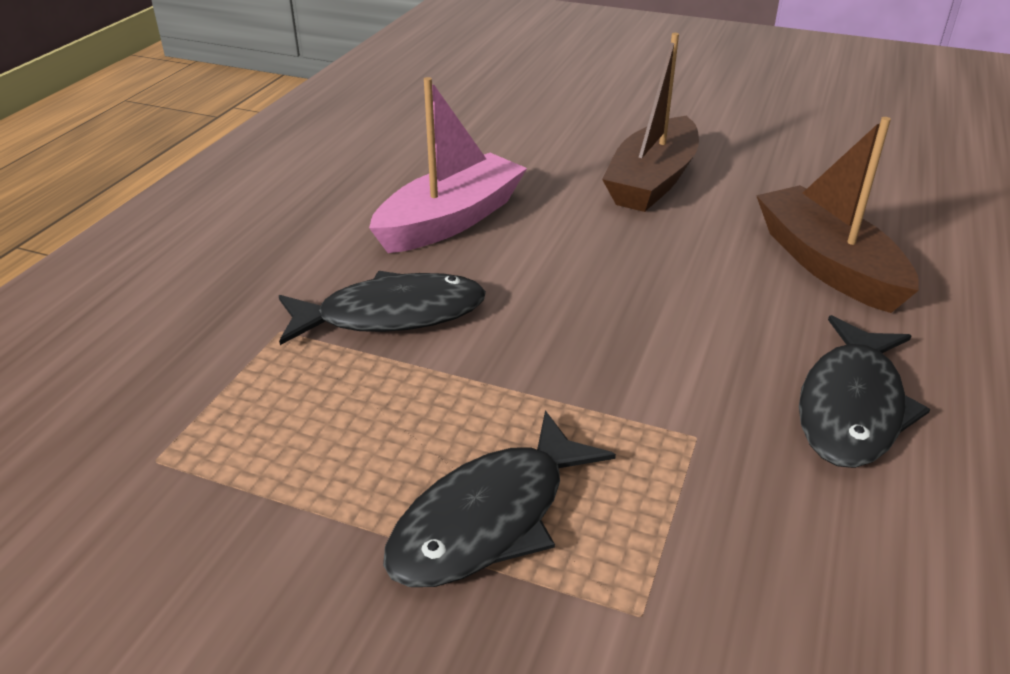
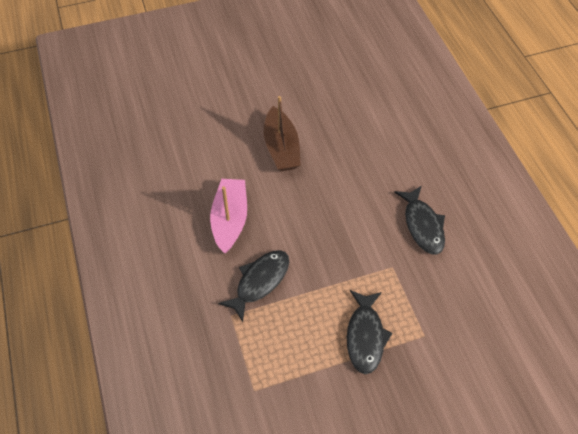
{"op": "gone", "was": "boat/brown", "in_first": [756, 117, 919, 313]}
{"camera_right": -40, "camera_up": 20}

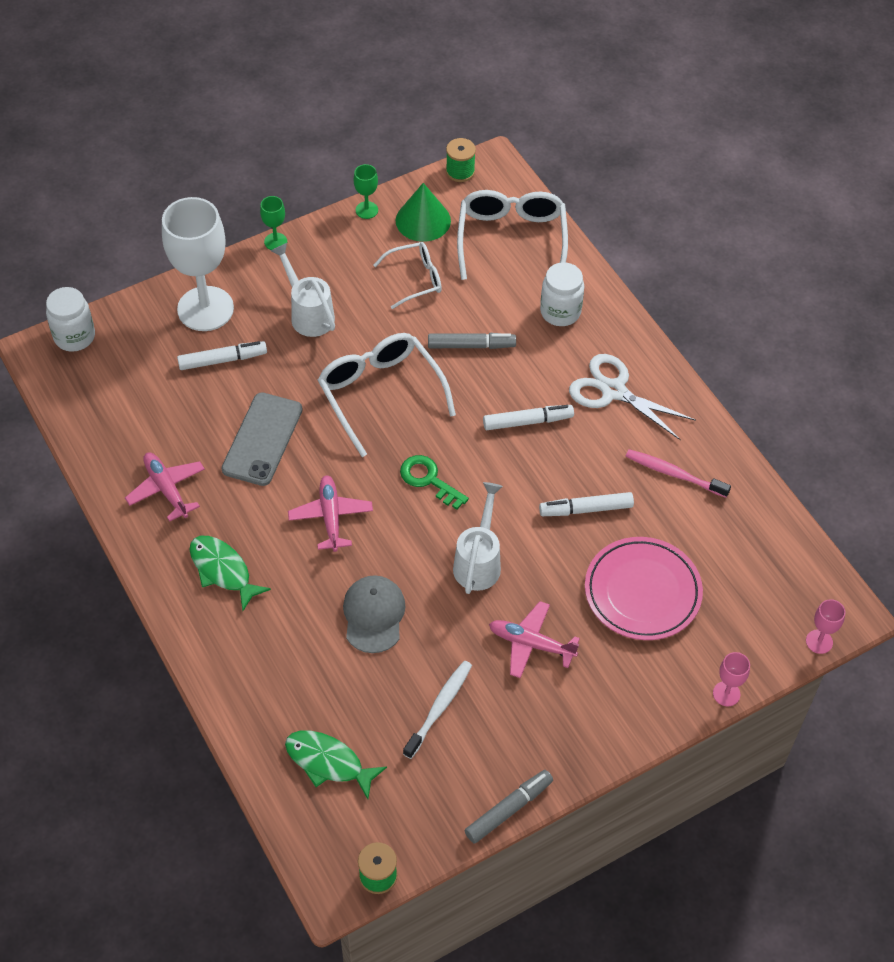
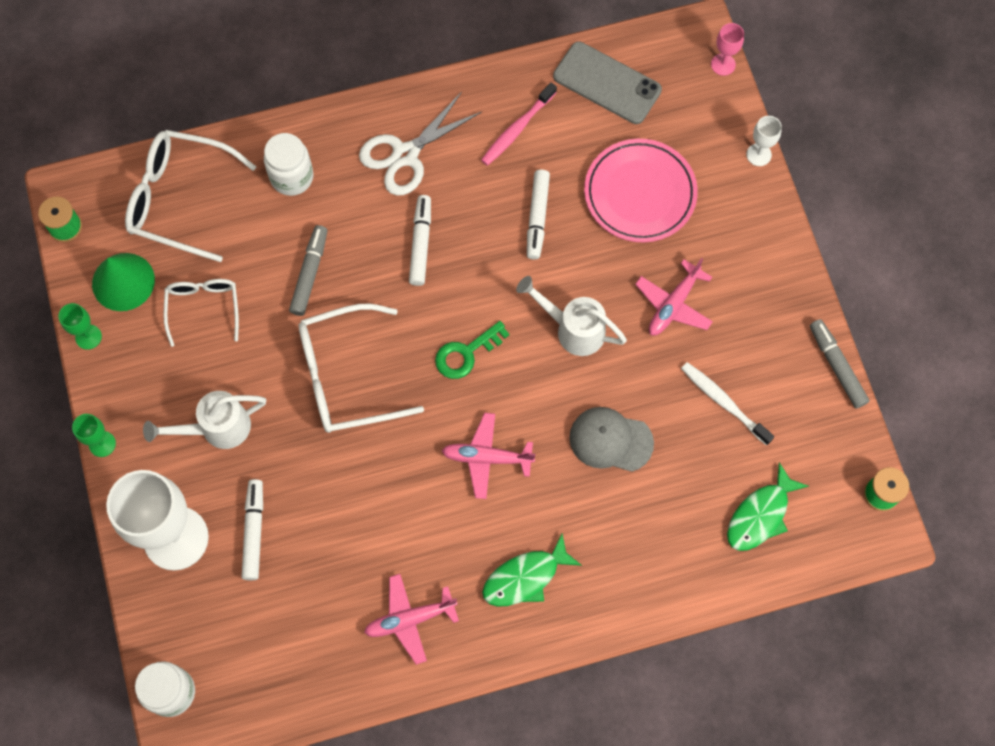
{"op": "shifted", "was": "phone/grey", "in_first": [222, 392, 303, 486], "in_second": [553, 41, 662, 124]}
{"op": "repainted", "was": "goblet/pink", "now": "goblet/white", "in_first": [713, 652, 750, 706], "in_second": [746, 116, 782, 166]}
{"camera_right": -75, "camera_up": 15}

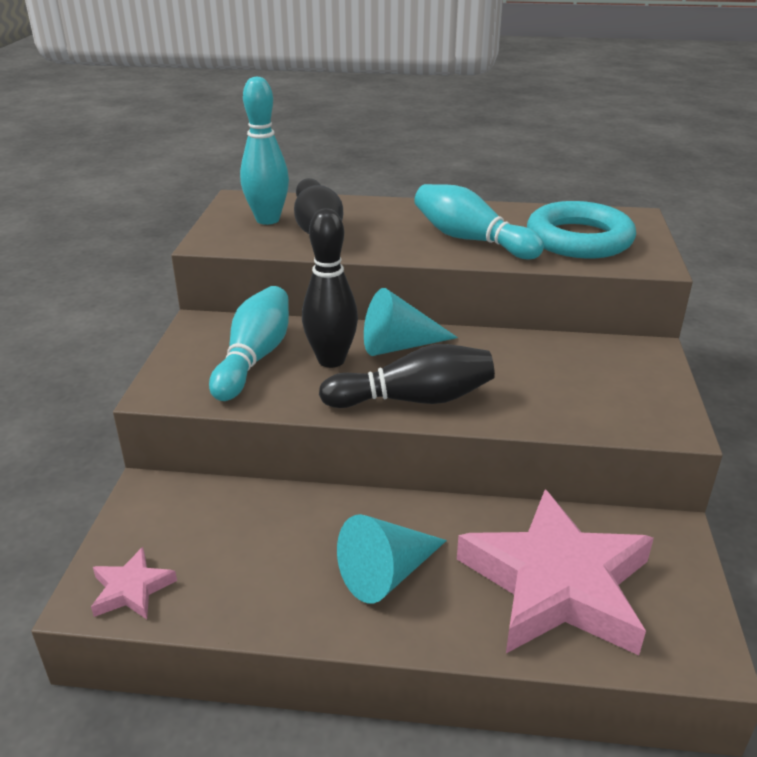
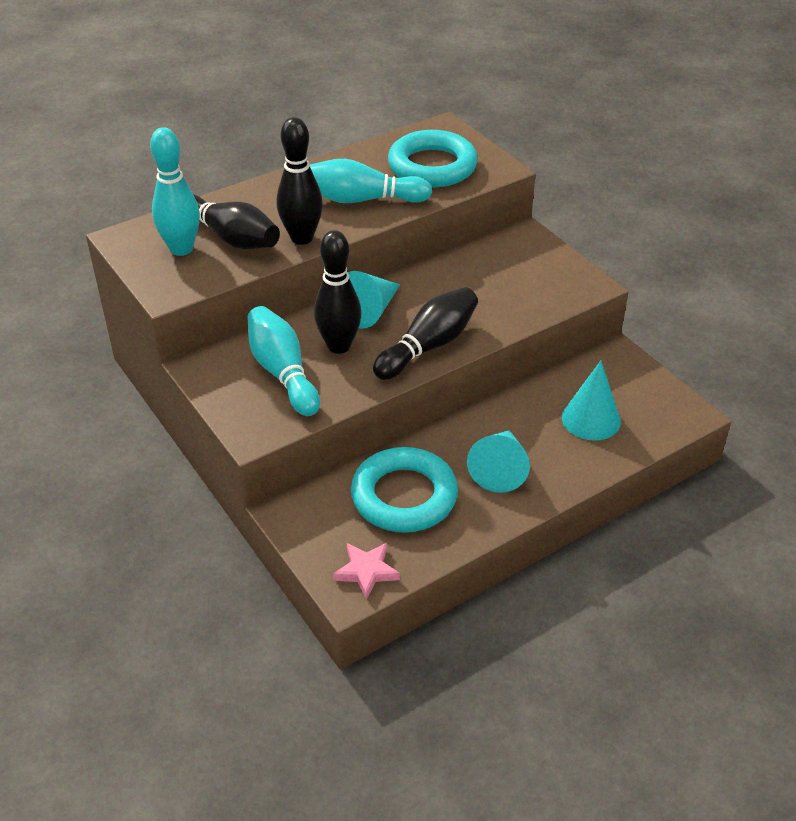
{"op": "new", "now": "bowling pin/black", "in_second": [276, 117, 323, 245]}
{"op": "new", "now": "ring/turquoise", "in_second": [351, 447, 458, 533]}
{"op": "swapped", "was": "star/pink", "now": "cone/turquoise", "in_first": [457, 489, 654, 655], "in_second": [562, 361, 621, 441]}
{"camera_right": -40, "camera_up": 10}

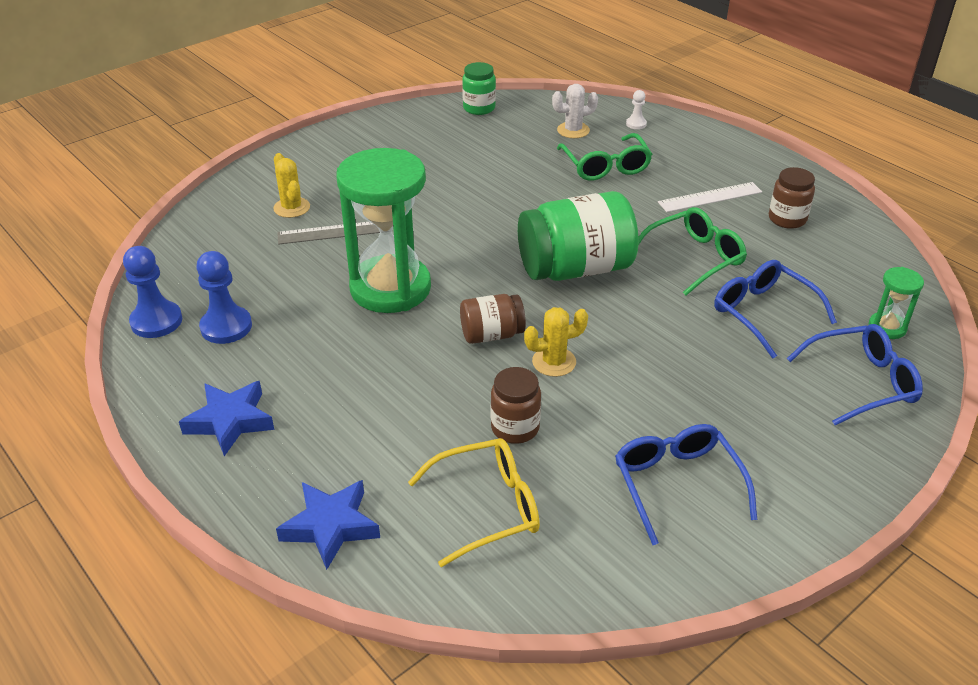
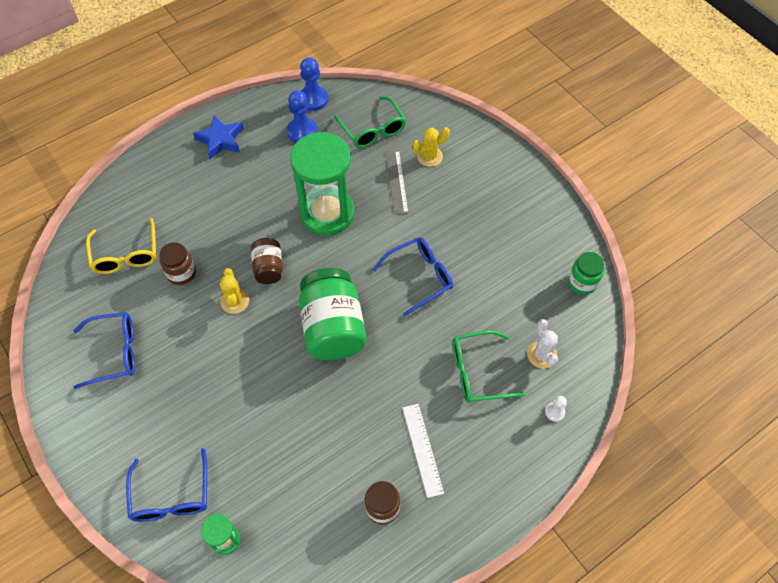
{"op": "shifted", "was": "glasses/green", "in_first": [638, 207, 747, 295], "in_second": [334, 97, 406, 148]}
{"op": "shifted", "was": "glasses/blue", "in_first": [714, 260, 837, 359], "in_second": [373, 237, 453, 317]}
{"op": "gone", "was": "star/blue", "in_first": [276, 480, 380, 570]}
{"camera_right": 95, "camera_up": 20}

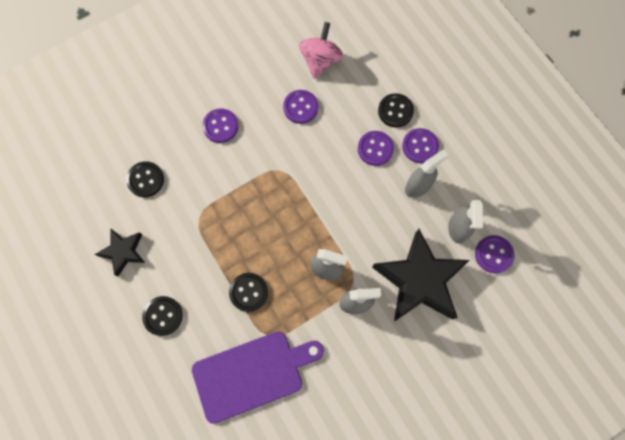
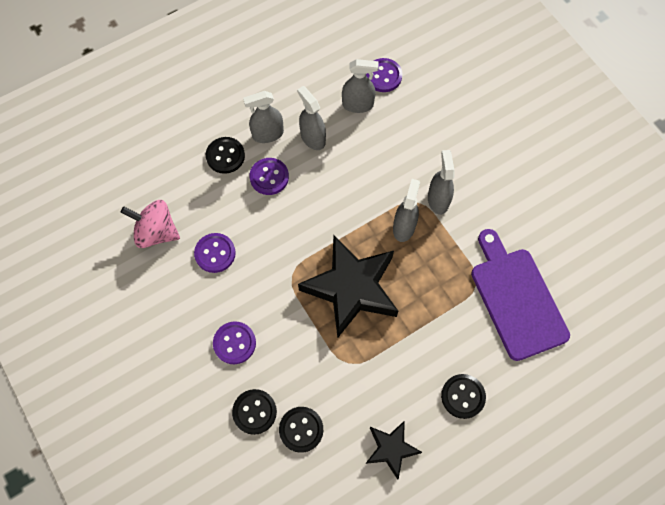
{"op": "shifted", "was": "button/black", "in_first": [229, 273, 268, 312], "in_second": [232, 389, 277, 435]}
{"op": "swapped", "was": "button/purple", "now": "spray bottle/grey", "in_first": [402, 128, 439, 163], "in_second": [243, 91, 284, 143]}
{"op": "shifted", "was": "star/black", "in_first": [372, 229, 469, 322], "in_second": [298, 235, 398, 338]}
{"camera_right": -90, "camera_up": -5}

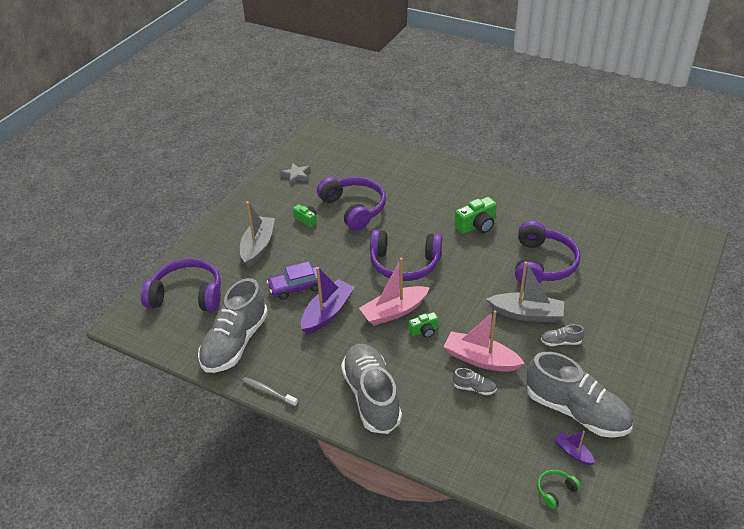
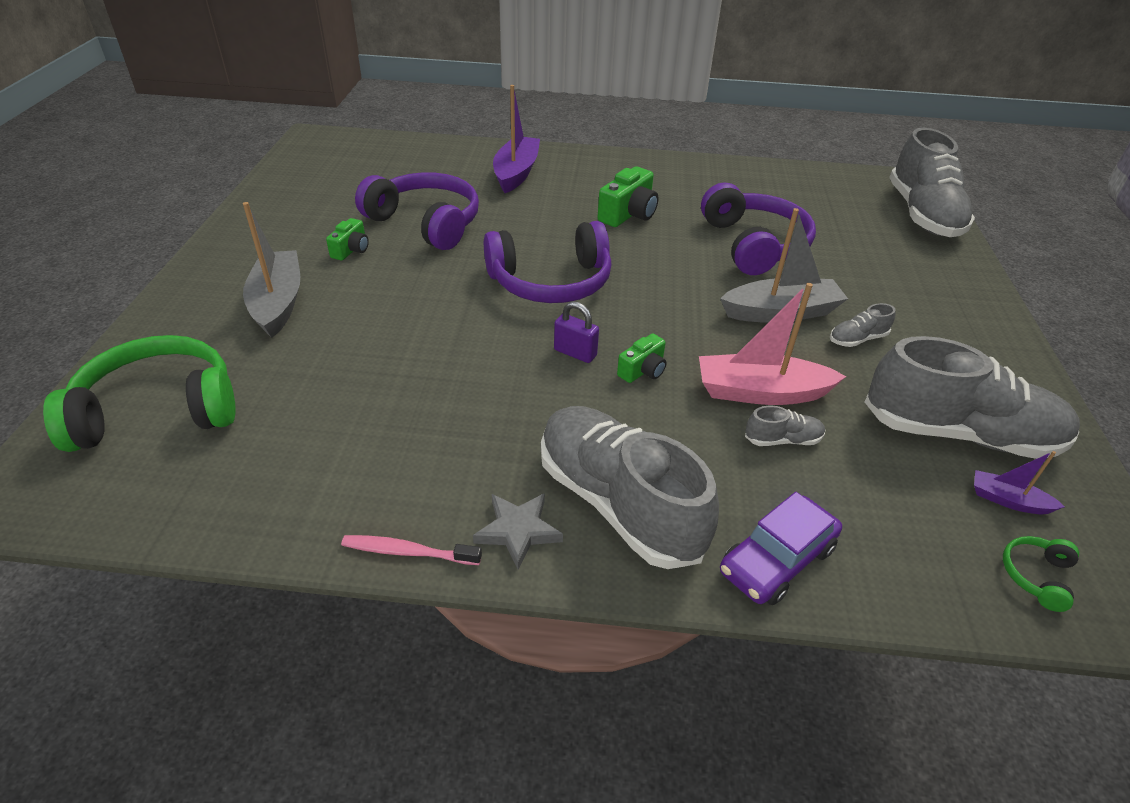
{"op": "repainted", "was": "headphones/purple", "now": "headphones/green", "in_first": [141, 258, 221, 312], "in_second": [43, 335, 236, 452]}
{"op": "rotated", "was": "camera/green", "in_first": [293, 204, 316, 227], "in_second": [326, 218, 369, 261], "clockwise": 90}
{"op": "repainted", "was": "toothbrush/grey", "now": "toothbrush/pink", "in_first": [242, 377, 298, 406], "in_second": [341, 535, 482, 565]}
{"op": "shifted", "was": "star/grey", "in_first": [280, 163, 310, 185], "in_second": [473, 493, 563, 570]}
{"op": "shifted", "was": "boat/purple", "in_first": [301, 267, 355, 334], "in_second": [493, 85, 540, 193]}
{"op": "swapped", "was": "boat/pink", "now": "padlock/purple", "in_first": [359, 258, 430, 326], "in_second": [554, 301, 599, 363]}
{"op": "shifted", "was": "car/purple", "in_first": [267, 261, 320, 300], "in_second": [720, 492, 842, 605]}
{"op": "shifted", "was": "shoe/grey", "in_first": [198, 278, 268, 373], "in_second": [889, 128, 975, 237]}
{"camera_right": -25, "camera_up": 0}

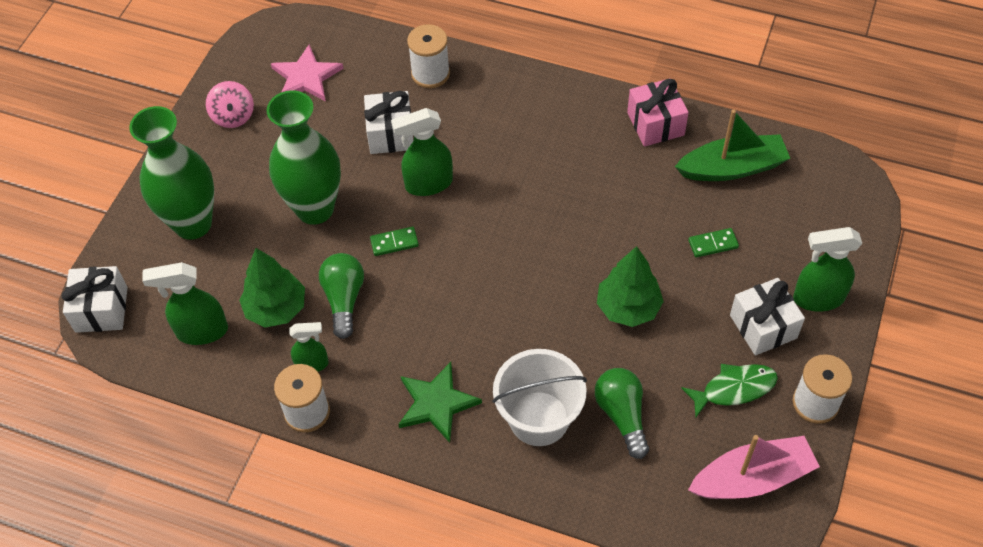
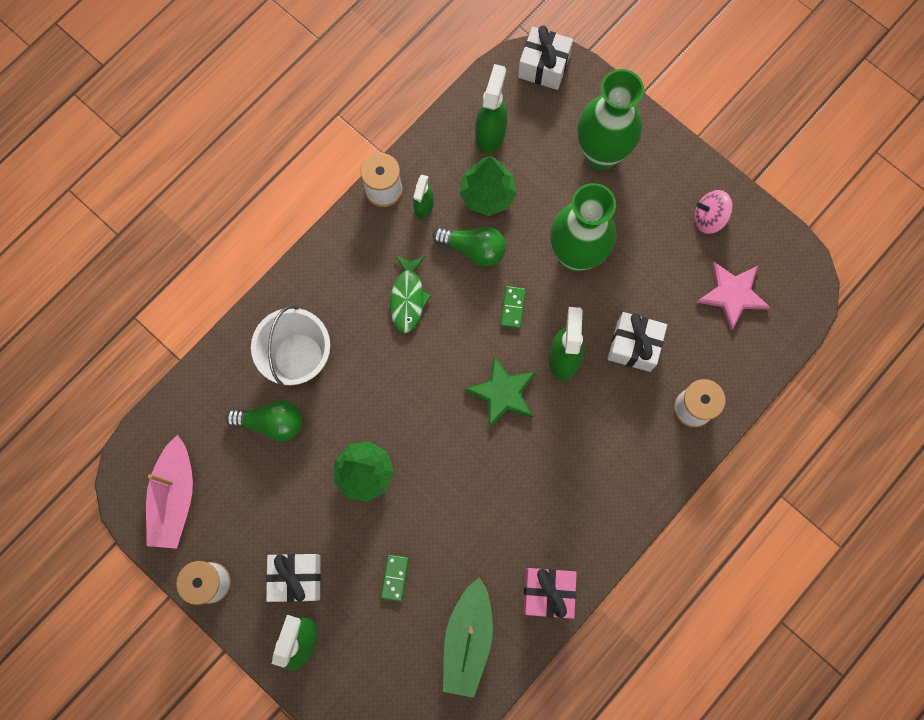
{"op": "shifted", "was": "fish/green", "in_first": [681, 364, 778, 418], "in_second": [390, 255, 431, 333]}
{"op": "shifted", "was": "star/green", "in_first": [398, 362, 482, 443], "in_second": [465, 356, 536, 428]}
{"camera_right": 110, "camera_up": 20}

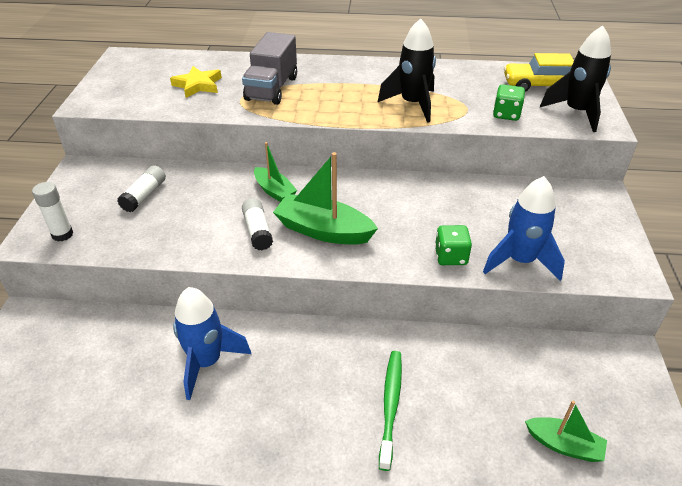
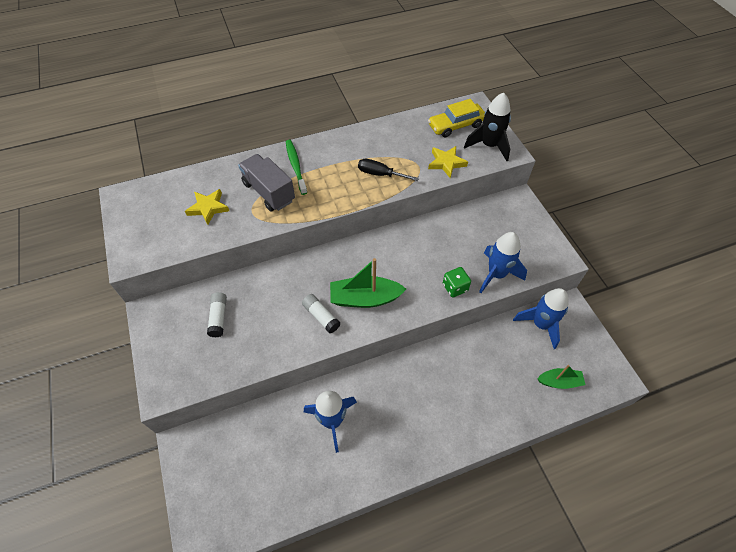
{"op": "rotated", "was": "truck/grey", "in_first": [242, 32, 297, 105], "in_second": [238, 154, 295, 211], "clockwise": 150}
{"op": "shifted", "was": "toothbrush/green", "in_first": [379, 351, 402, 471], "in_second": [286, 140, 307, 195]}
{"op": "swapped", "was": "rocket/black", "now": "screwdriver/black", "in_first": [378, 18, 436, 123], "in_second": [358, 159, 419, 181]}
{"op": "swapped", "was": "dice/green", "now": "star/yellow", "in_first": [493, 84, 525, 121], "in_second": [428, 146, 468, 178]}
{"op": "new", "now": "rocket/blue", "in_second": [513, 288, 569, 349]}
{"op": "gone", "was": "glue stick/white", "in_first": [32, 182, 73, 242]}
{"op": "gone", "was": "boat/green", "in_first": [254, 142, 297, 202]}
{"camera_right": -25, "camera_up": 15}

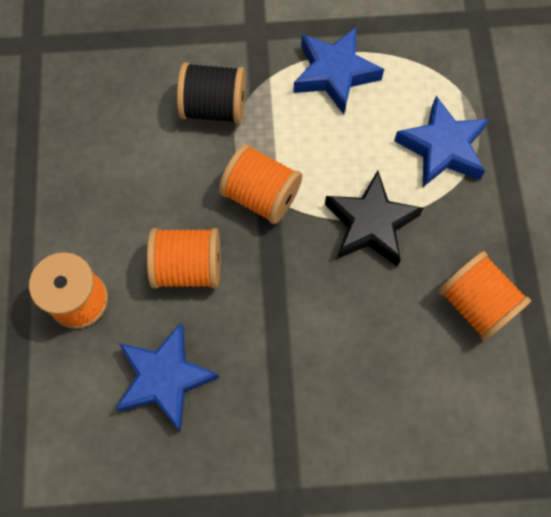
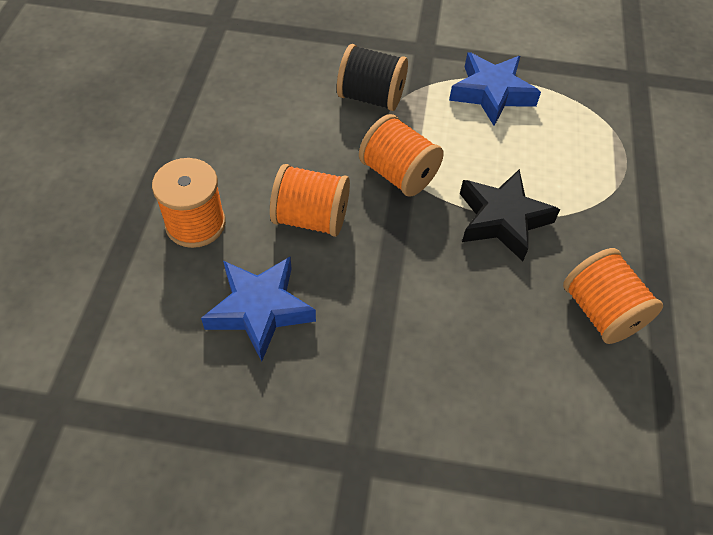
{"op": "gone", "was": "star/blue", "in_first": [394, 96, 489, 187]}
{"camera_right": 10, "camera_up": -15}

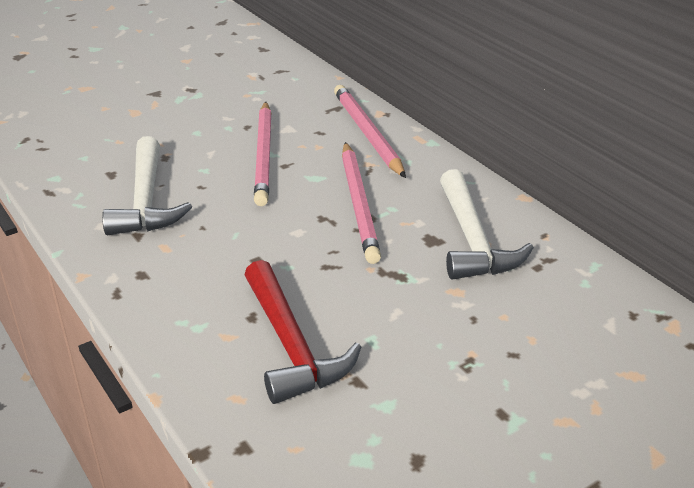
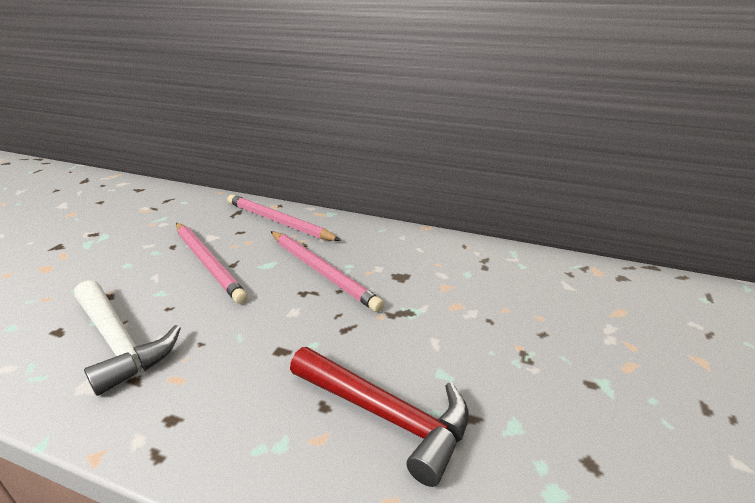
{"op": "gone", "was": "hammer/white", "in_first": [440, 169, 534, 280]}
{"camera_right": -35, "camera_up": -5}

